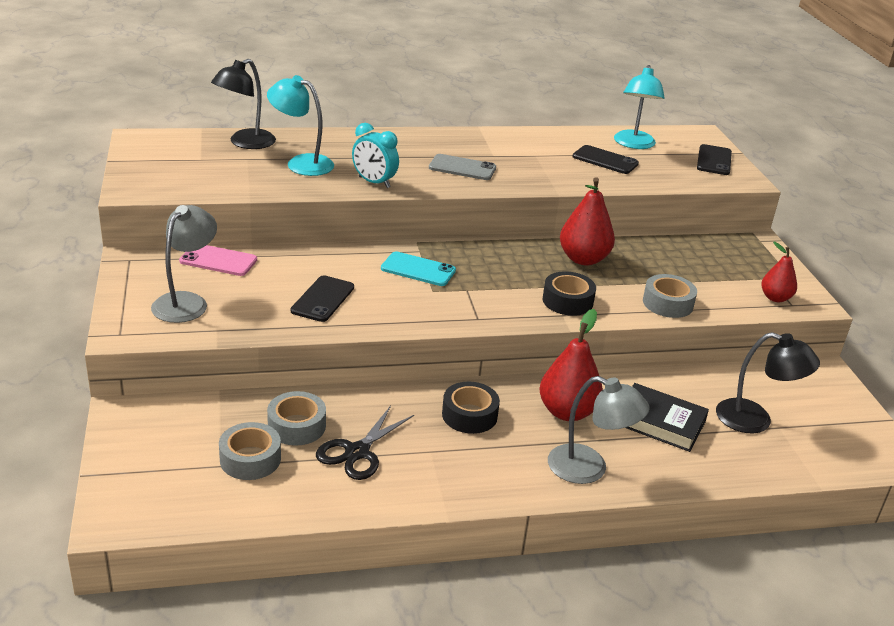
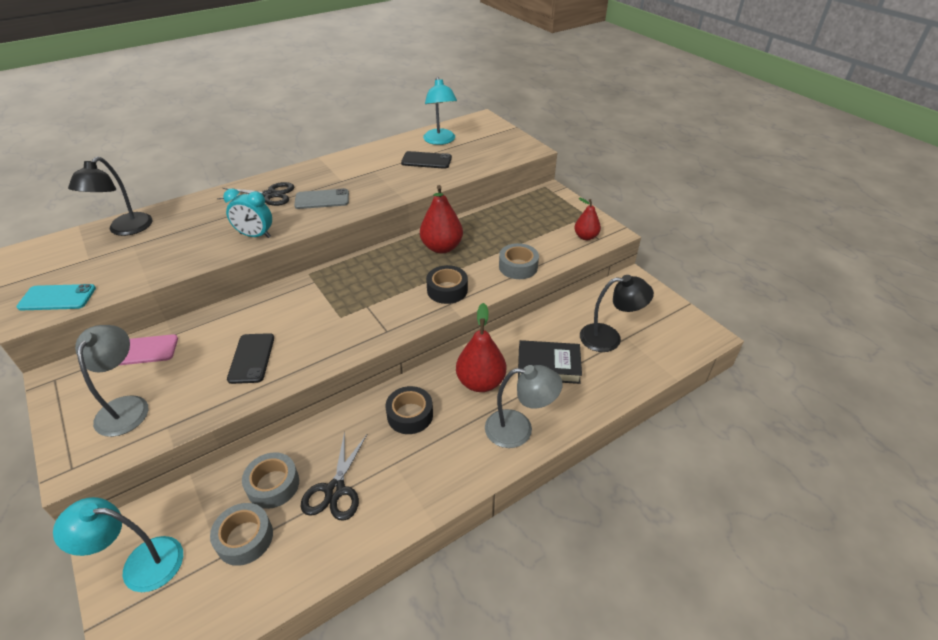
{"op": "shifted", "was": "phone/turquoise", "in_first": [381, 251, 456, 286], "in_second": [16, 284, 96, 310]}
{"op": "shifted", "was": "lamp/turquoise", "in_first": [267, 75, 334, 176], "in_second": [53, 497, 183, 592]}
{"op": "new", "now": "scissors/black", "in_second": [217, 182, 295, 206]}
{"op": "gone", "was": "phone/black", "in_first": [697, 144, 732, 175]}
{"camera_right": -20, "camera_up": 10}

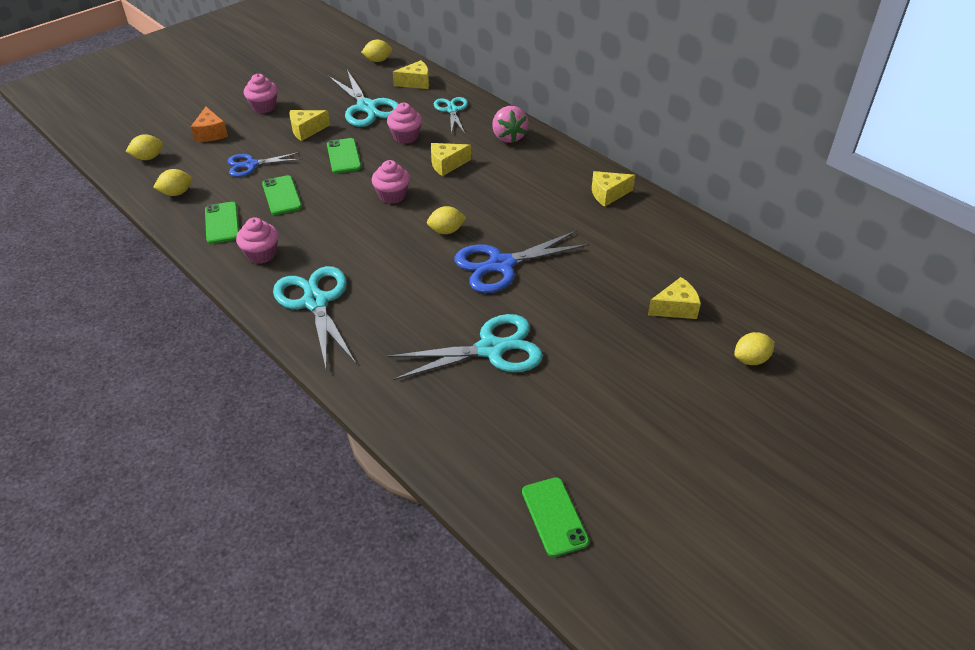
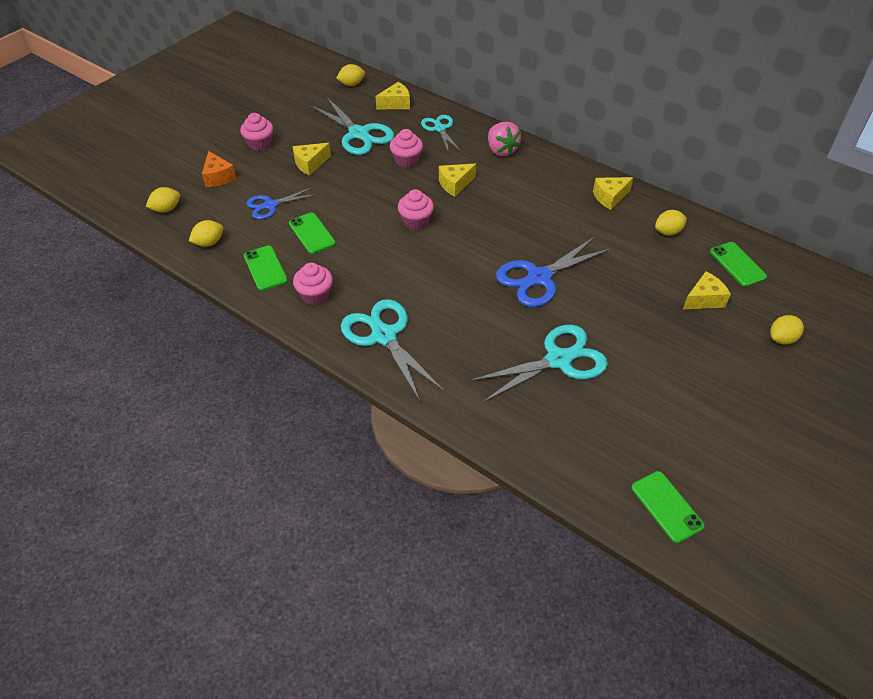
{"op": "shifted", "was": "lemon/yellow", "in_first": [427, 206, 467, 234], "in_second": [655, 210, 687, 236]}
{"op": "shifted", "was": "phone/green", "in_first": [327, 138, 361, 173], "in_second": [710, 242, 767, 287]}
{"camera_right": -10, "camera_up": 5}

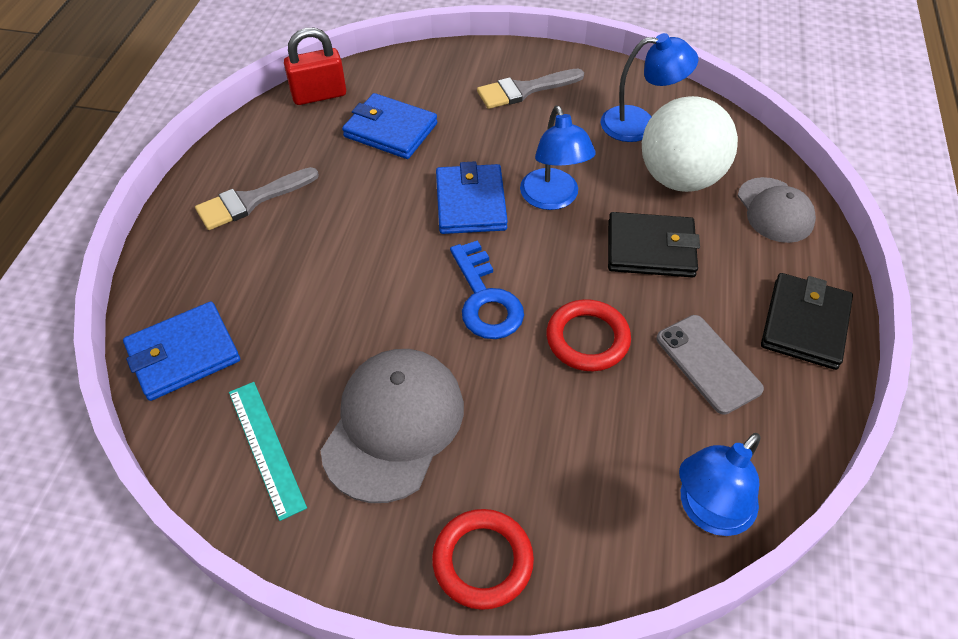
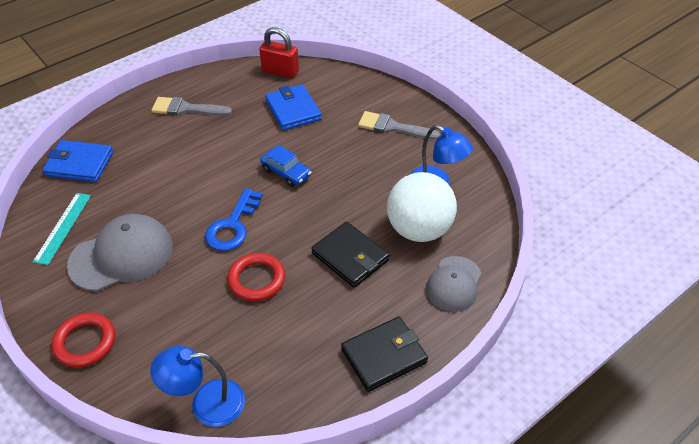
{"op": "swapped", "was": "wallet/blue", "now": "car/blue", "in_first": [436, 161, 508, 234], "in_second": [260, 145, 312, 187]}
{"op": "gone", "was": "lamp/blue", "in_first": [520, 106, 596, 210]}
{"op": "gone", "was": "phone/grey", "in_first": [656, 315, 764, 414]}
{"camera_right": 40, "camera_up": -5}

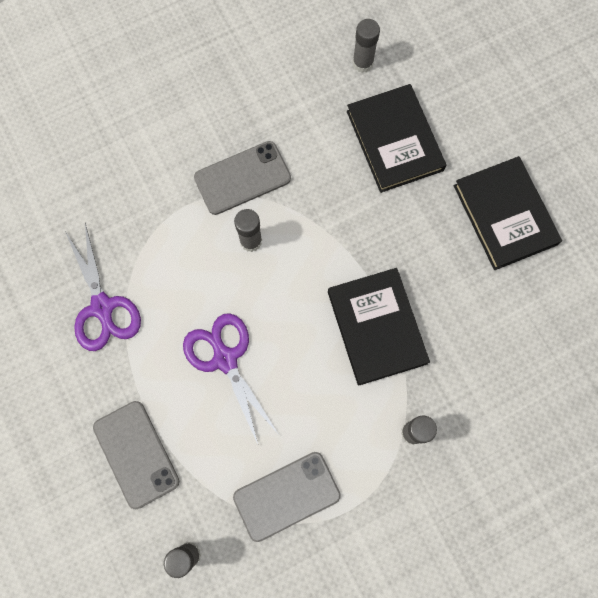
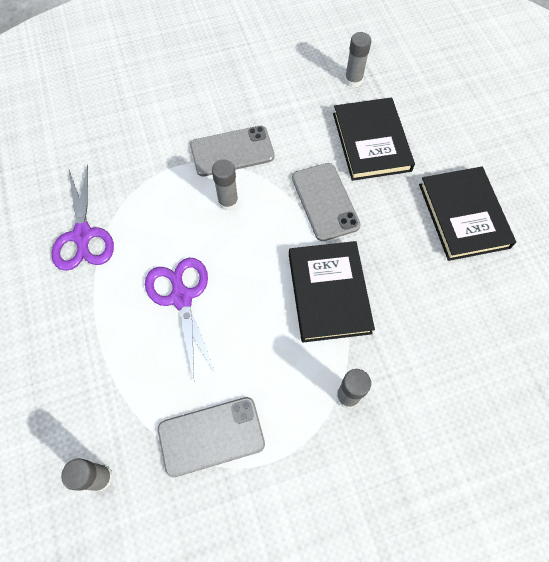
{"op": "shifted", "was": "phone/grey", "in_first": [93, 401, 179, 509], "in_second": [292, 163, 361, 241]}
{"camera_right": 10, "camera_up": -10}

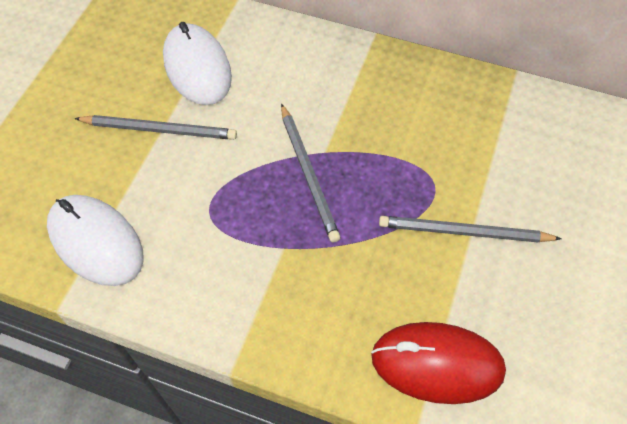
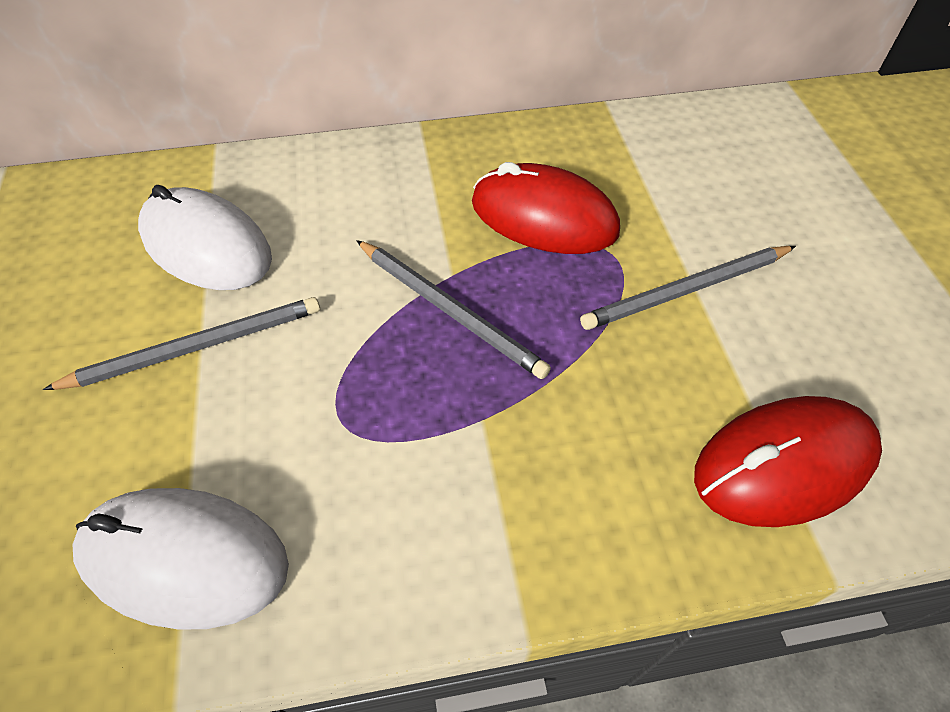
{"op": "new", "now": "mouse/red", "in_second": [472, 162, 620, 254]}
{"camera_right": -30, "camera_up": -5}

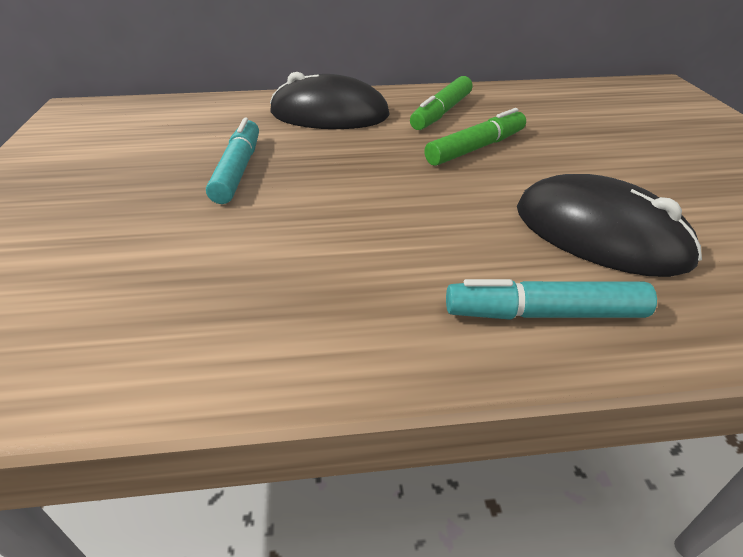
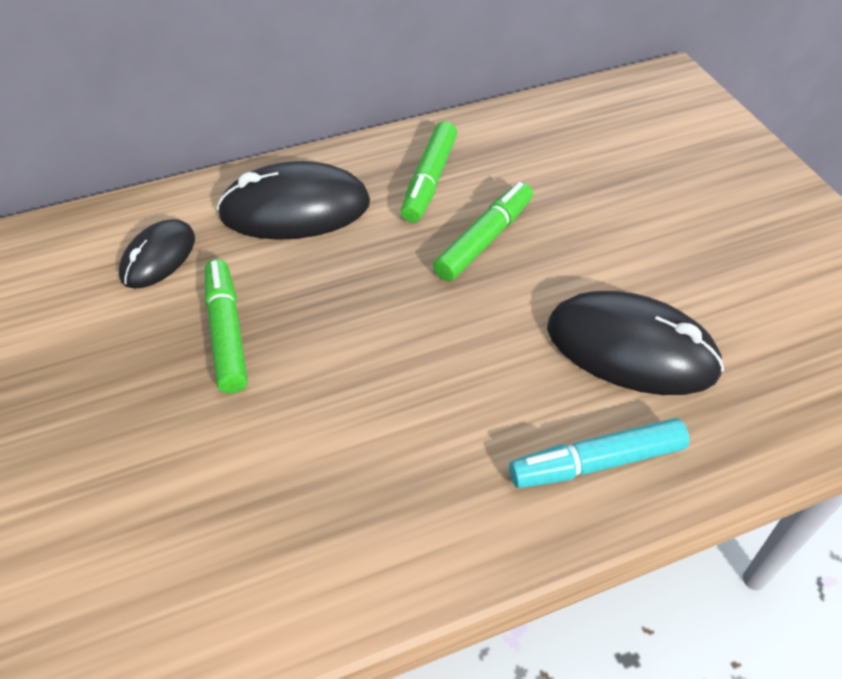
{"op": "new", "now": "mouse/black", "in_second": [119, 219, 195, 288]}
{"op": "repainted", "was": "marker/turquoise", "now": "marker/green", "in_first": [206, 118, 259, 204], "in_second": [205, 259, 248, 394]}
{"camera_right": -15, "camera_up": 10}

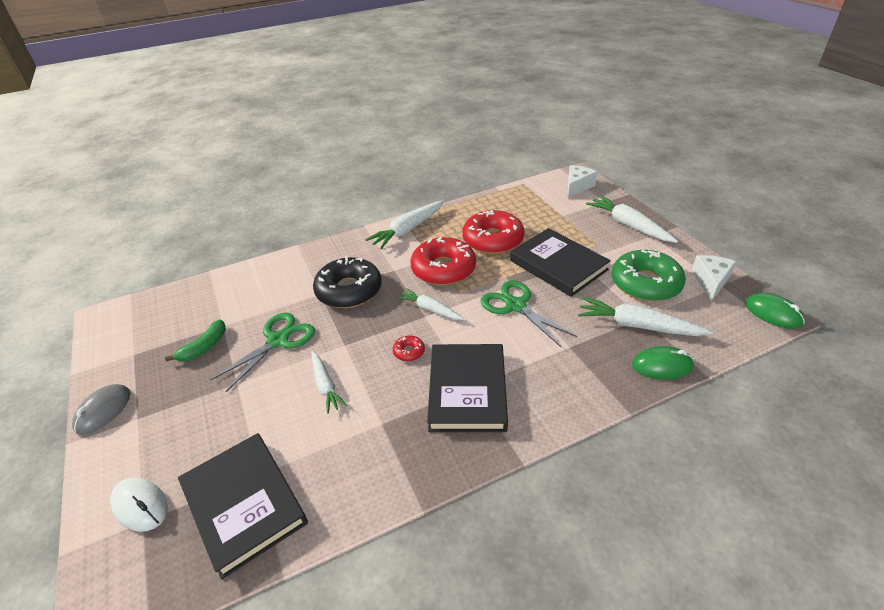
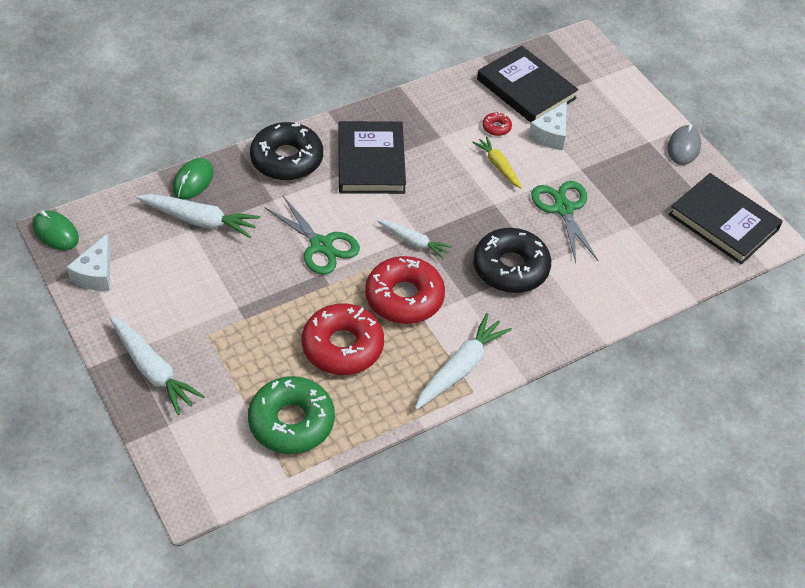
{"op": "rotated", "was": "mouse/green", "in_first": [632, 346, 694, 380], "in_second": [173, 158, 214, 199], "clockwise": -60}
{"op": "shifted", "was": "donut/green", "in_first": [612, 250, 686, 302], "in_second": [248, 376, 335, 454]}
{"op": "new", "now": "donut/black", "in_second": [250, 122, 323, 181]}
{"op": "repainted", "was": "carrot/white", "now": "carrot/yellow", "in_first": [311, 351, 347, 414], "in_second": [472, 136, 522, 189]}
{"op": "shifted", "was": "donut/red", "in_first": [393, 335, 425, 361], "in_second": [482, 112, 512, 136]}
{"op": "shifted", "was": "cheese/white", "in_first": [568, 165, 598, 198], "in_second": [528, 101, 567, 150]}
{"op": "rotated", "was": "scissors/green", "in_first": [210, 313, 315, 392], "in_second": [531, 181, 598, 263], "clockwise": 135}
{"op": "shifted", "was": "book/black", "in_first": [510, 228, 611, 297], "in_second": [669, 173, 783, 265]}
{"op": "gone", "was": "mouse/white", "in_first": [110, 477, 168, 532]}
{"op": "gone", "was": "banana/green", "in_first": [165, 319, 226, 362]}
{"camera_right": 170, "camera_up": 10}

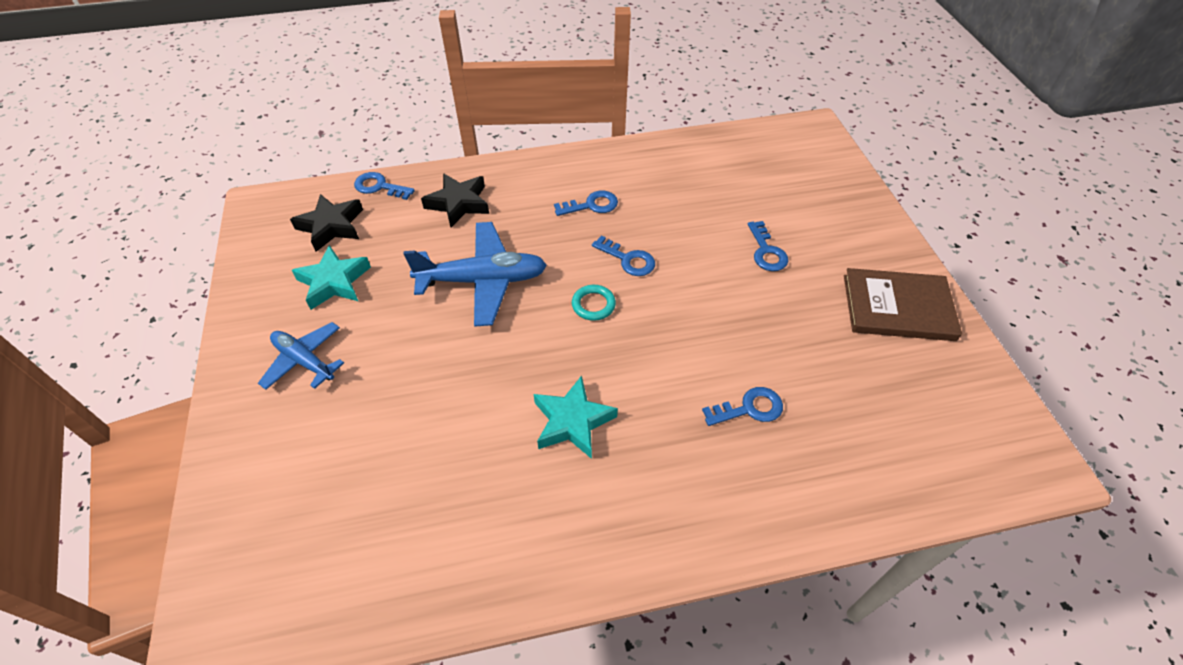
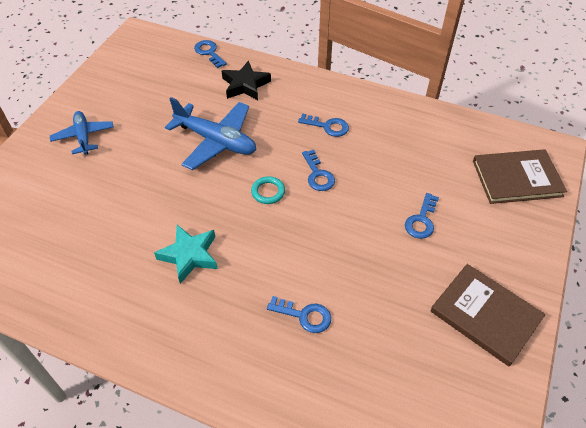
{"op": "new", "now": "book/brown", "in_second": [473, 149, 567, 204]}
{"op": "gone", "was": "star/black", "in_first": [290, 194, 363, 252]}
{"op": "gone", "was": "star/turquoise", "in_first": [292, 245, 371, 310]}
{"camera_right": 35, "camera_up": 0}

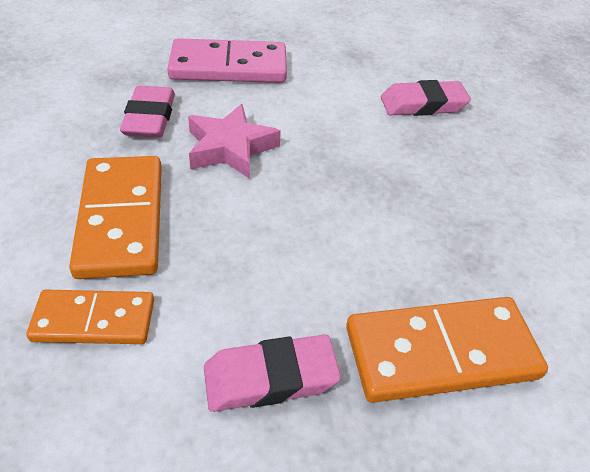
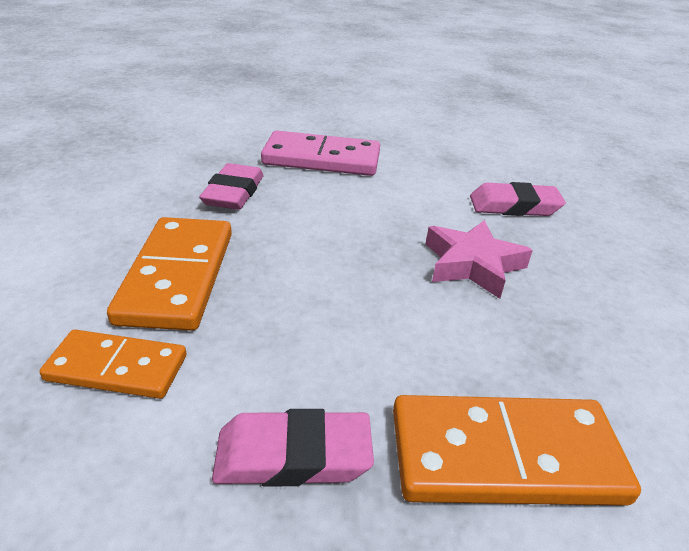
{"op": "shifted", "was": "star/pink", "in_first": [188, 104, 281, 179], "in_second": [426, 220, 533, 299]}
{"camera_right": 10, "camera_up": -10}

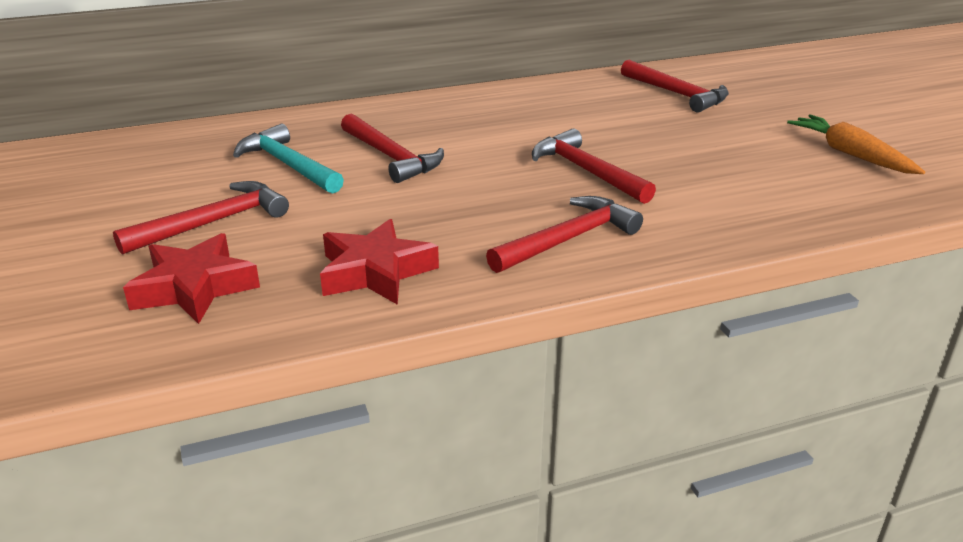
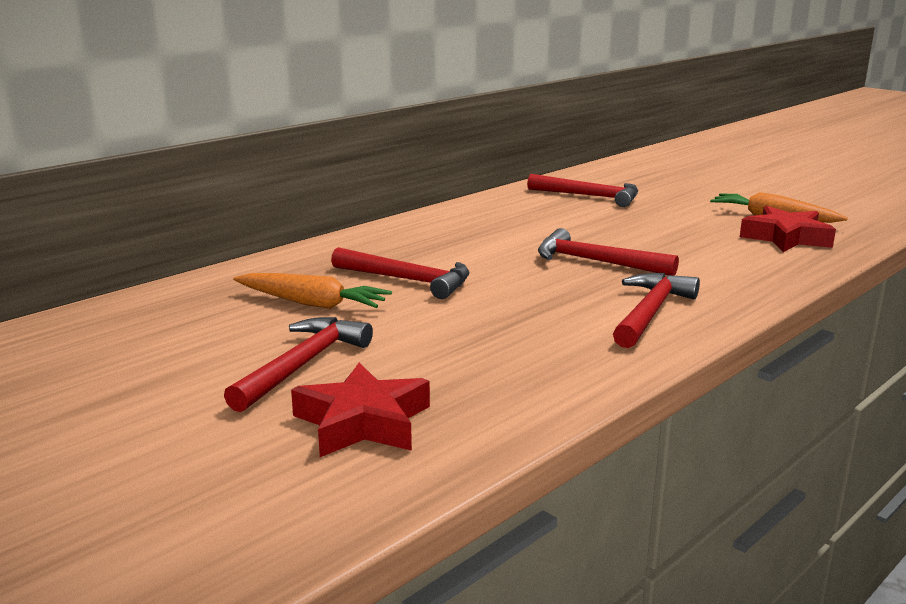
{"op": "swapped", "was": "hammer/turquoise", "now": "carrot/orange", "in_first": [233, 124, 344, 194], "in_second": [233, 273, 392, 309]}
{"op": "shifted", "was": "star/red", "in_first": [320, 219, 439, 305], "in_second": [740, 206, 836, 252]}
{"camera_right": -25, "camera_up": -10}

